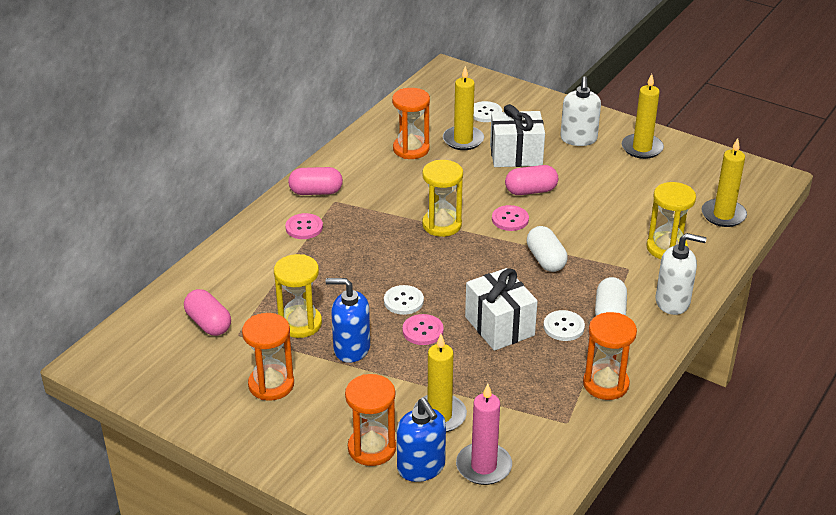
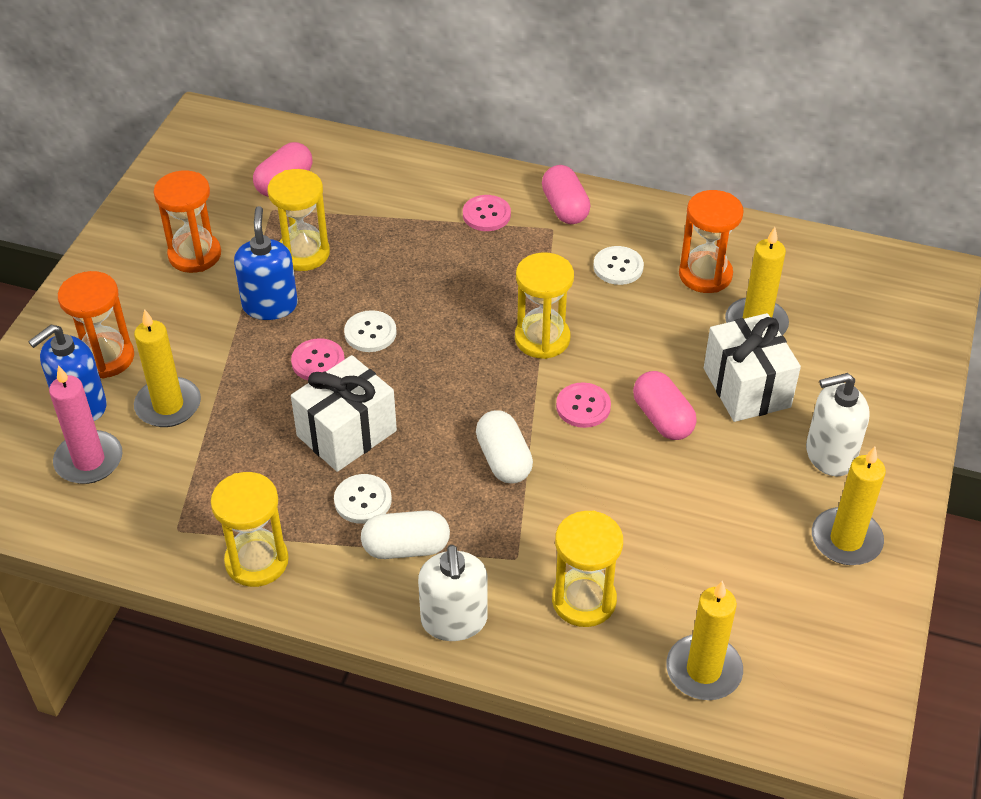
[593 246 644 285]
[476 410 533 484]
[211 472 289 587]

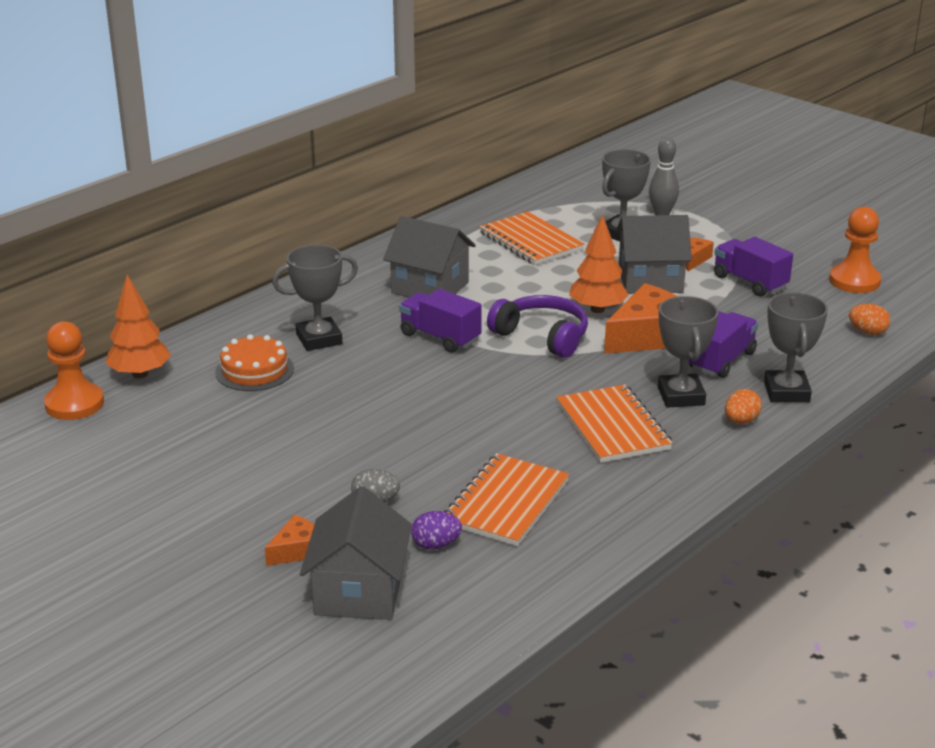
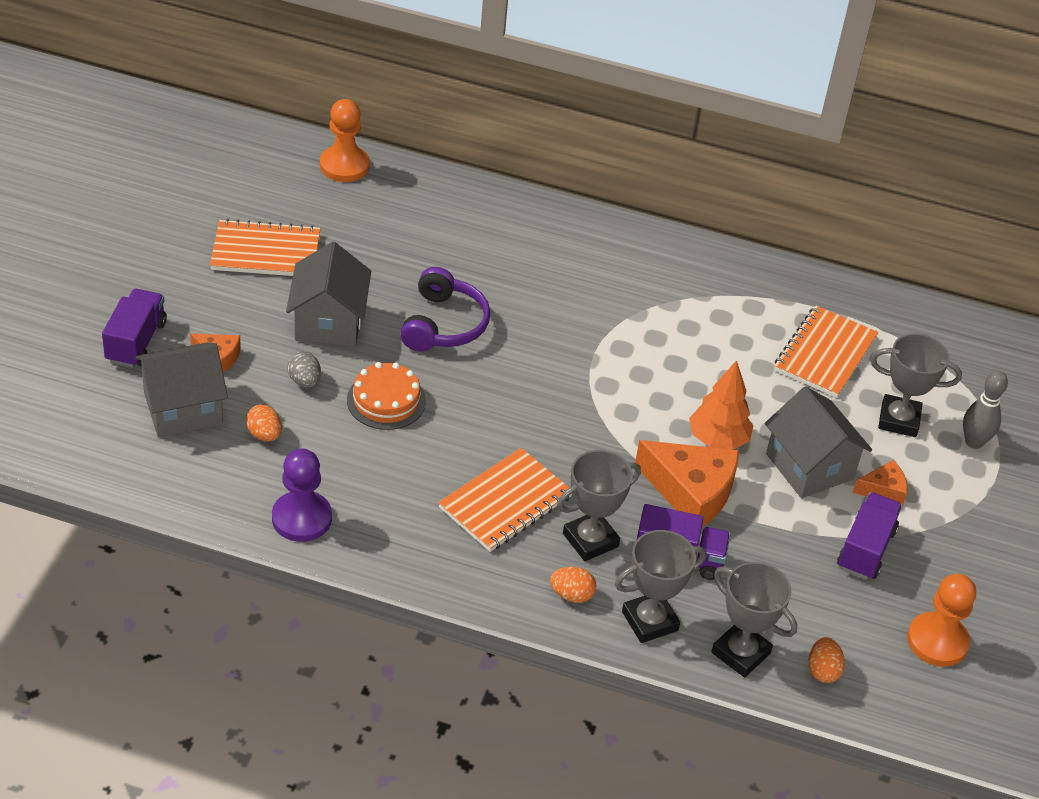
[286 242 371 346]
[711 562 797 678]
[106 275 171 378] (first image)
[102 289 167 368]
[400 267 490 352]
[347 362 426 430]
[210 219 320 276]
[246 404 282 441]
[272 448 332 542]

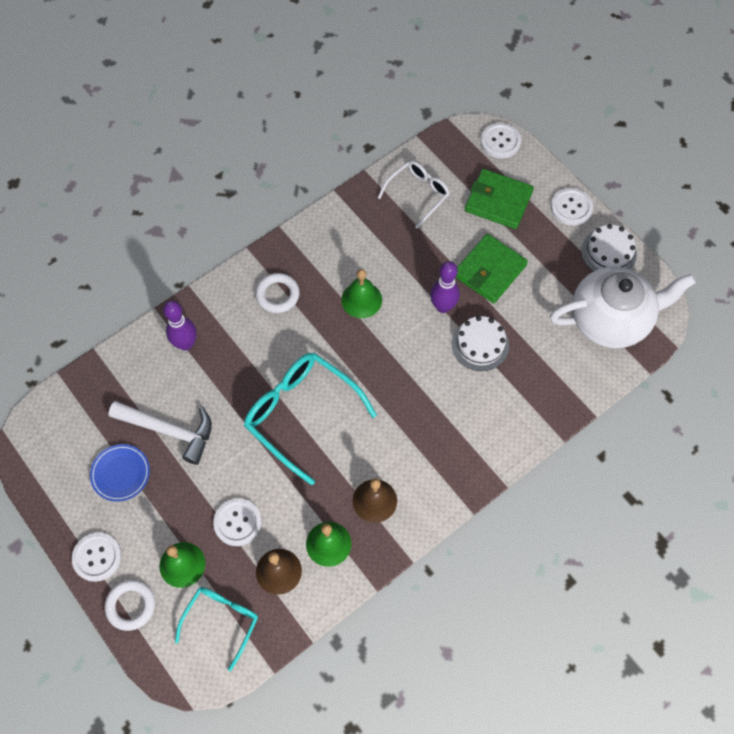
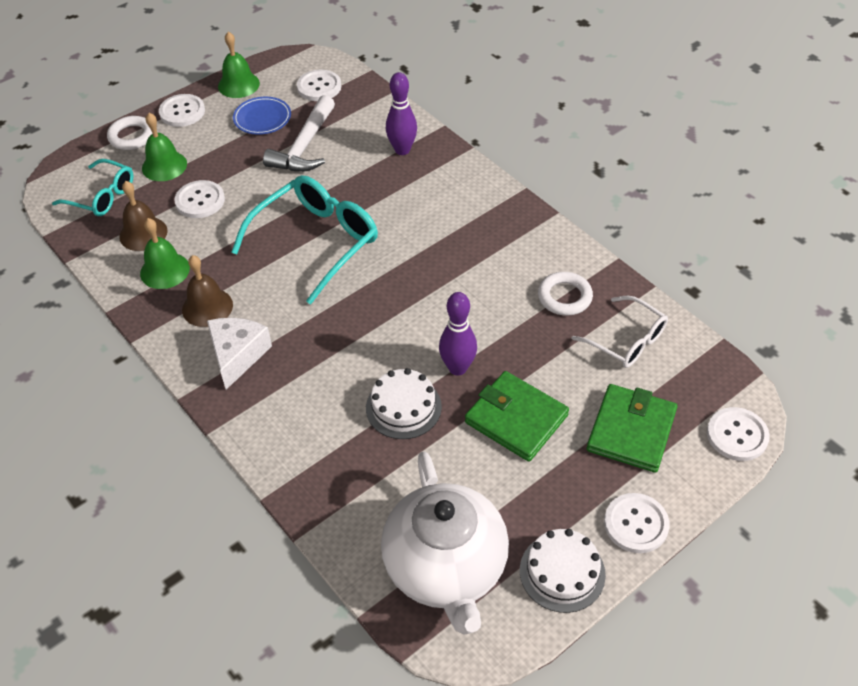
[218 32 260 98]
[538 272 593 316]
[297 70 341 101]
[207 318 272 390]

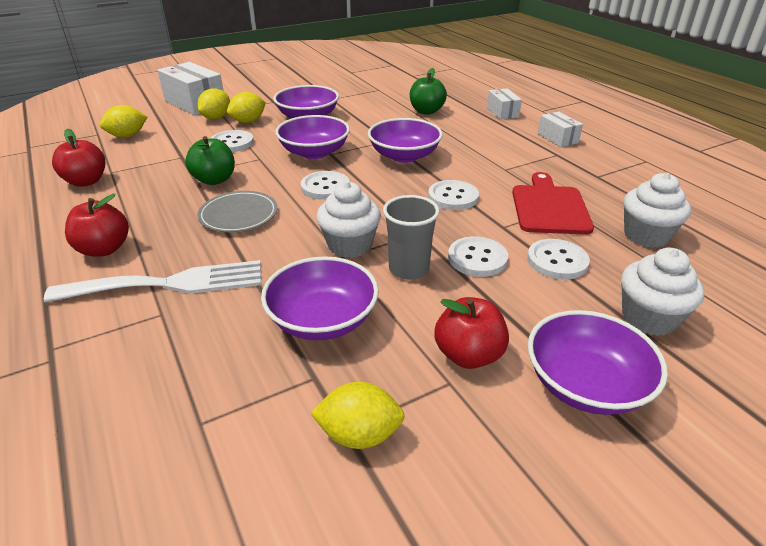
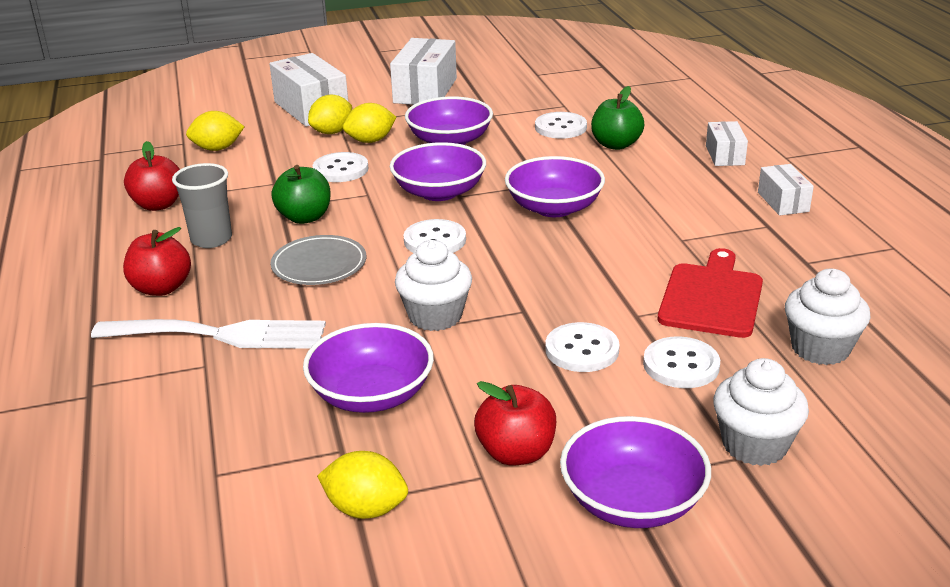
[535 112 587 139]
[172 163 232 248]
[390 38 457 105]

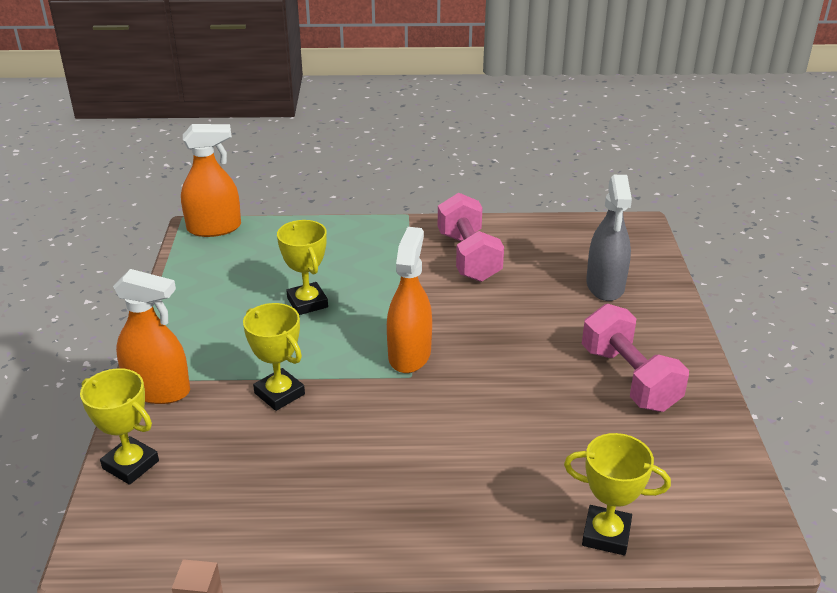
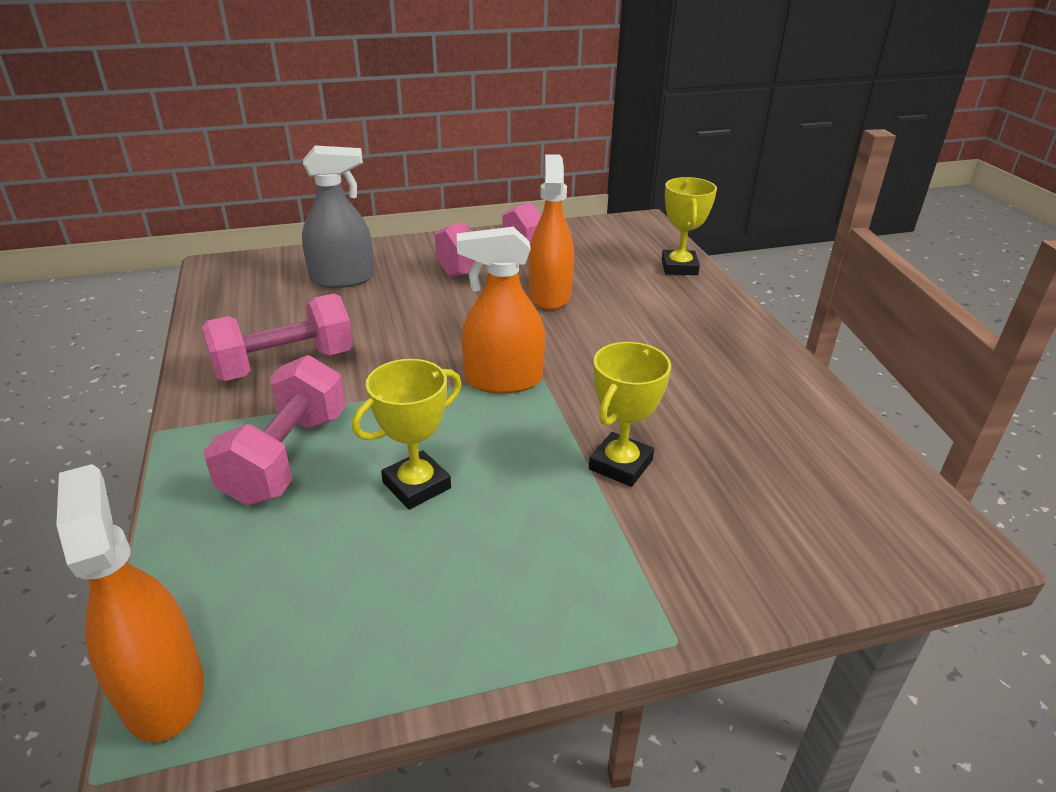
[529 154 574 310]
[80 368 159 485] (first image)
[204 355 346 505]

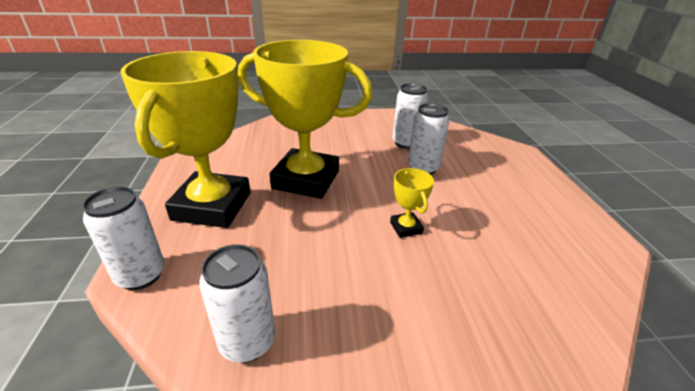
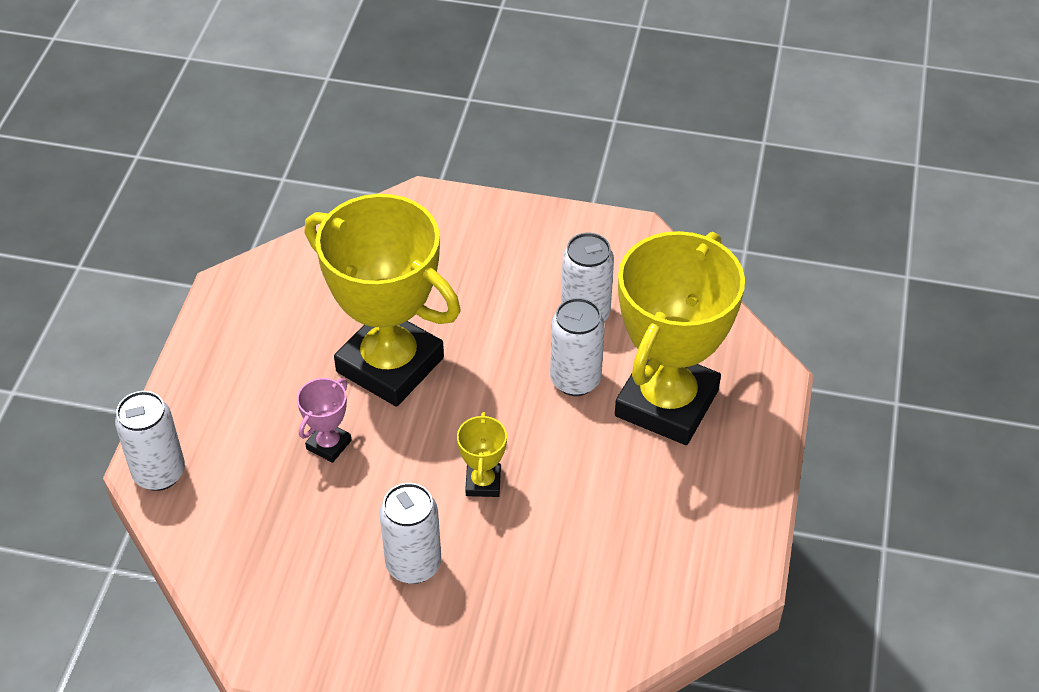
[615 231 745 445]
[379 483 441 584]
[297 378 351 463]

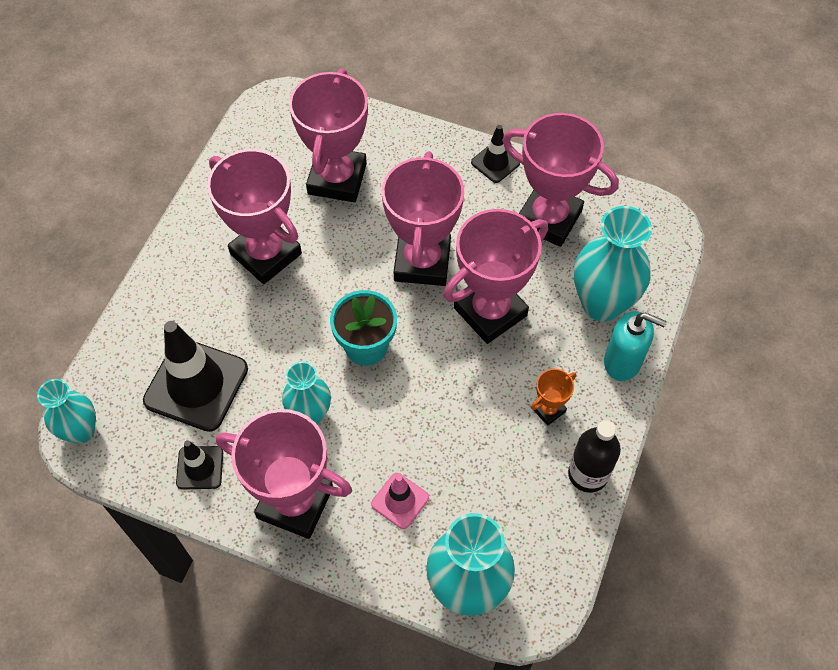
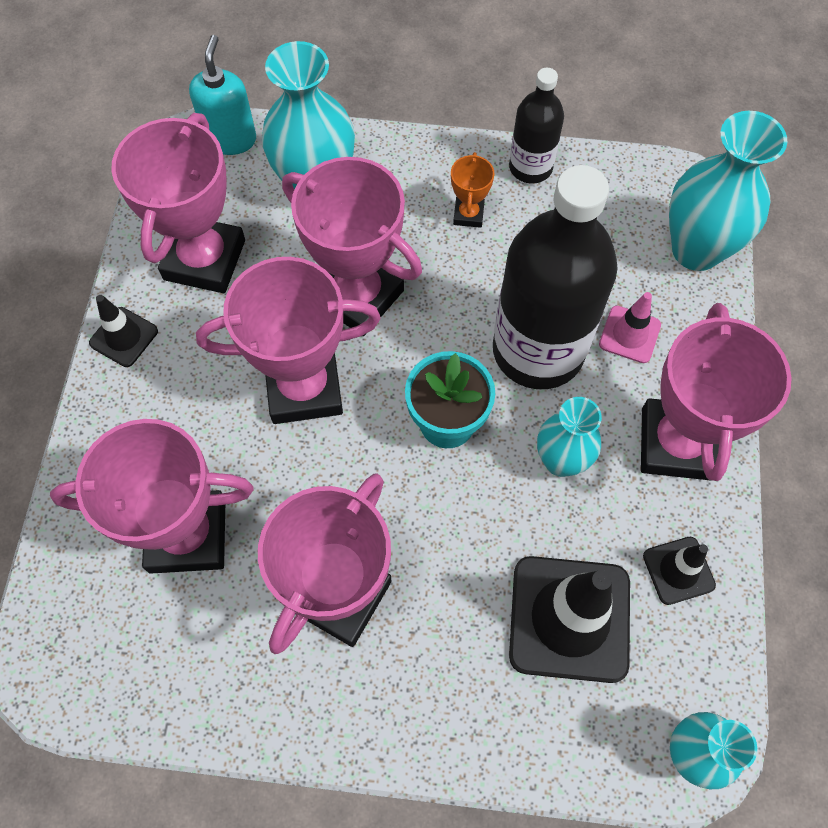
[189 35 256 155]
[451 152 494 228]
[493 165 618 389]

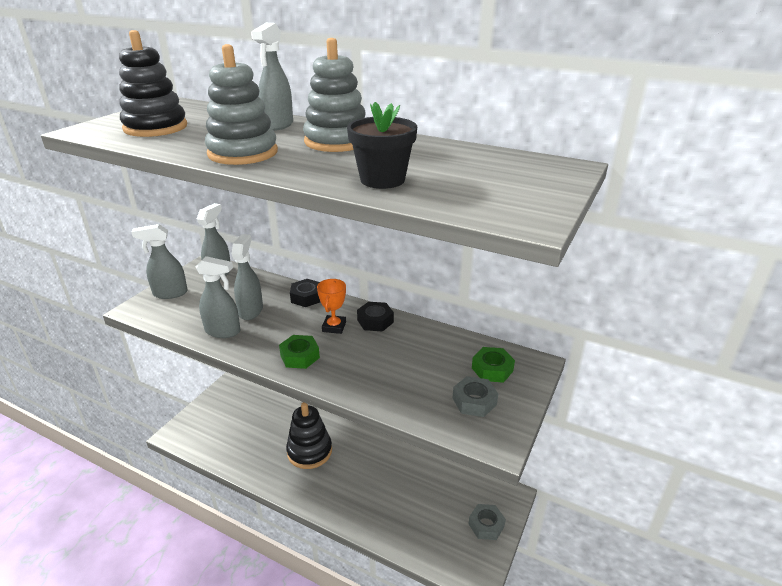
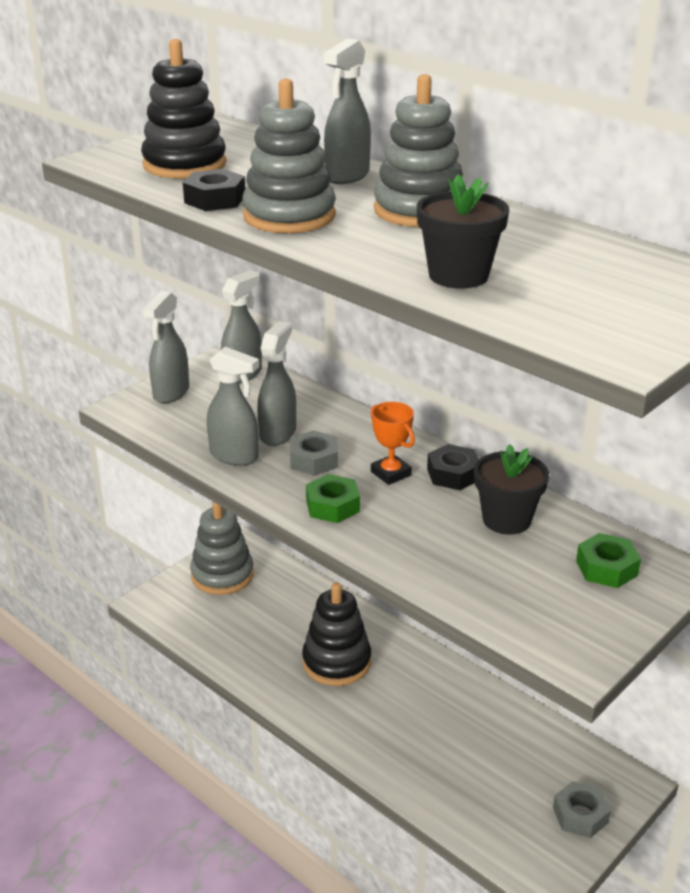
[143 291 189 403]
[183 169 245 211]
[371 402 415 485]
[290 430 338 476]
[474 444 549 535]
[190 502 254 595]

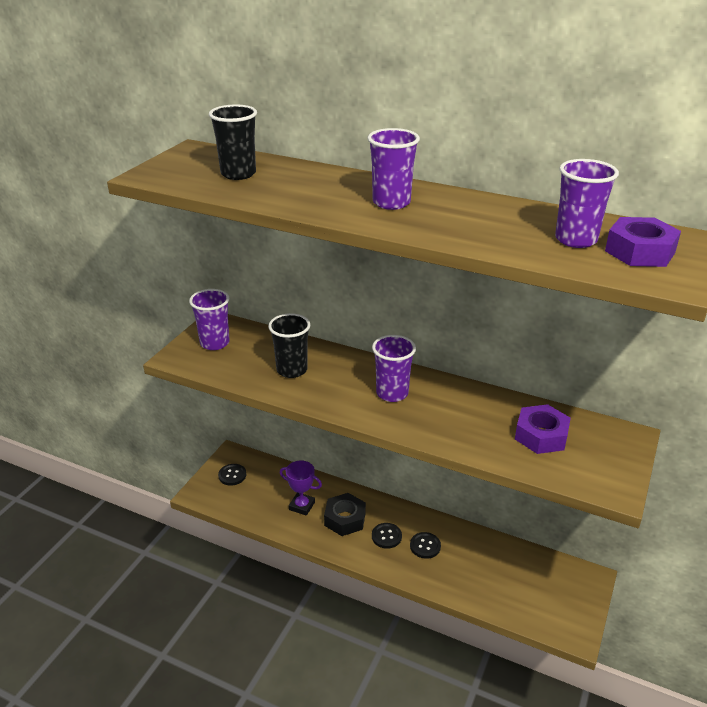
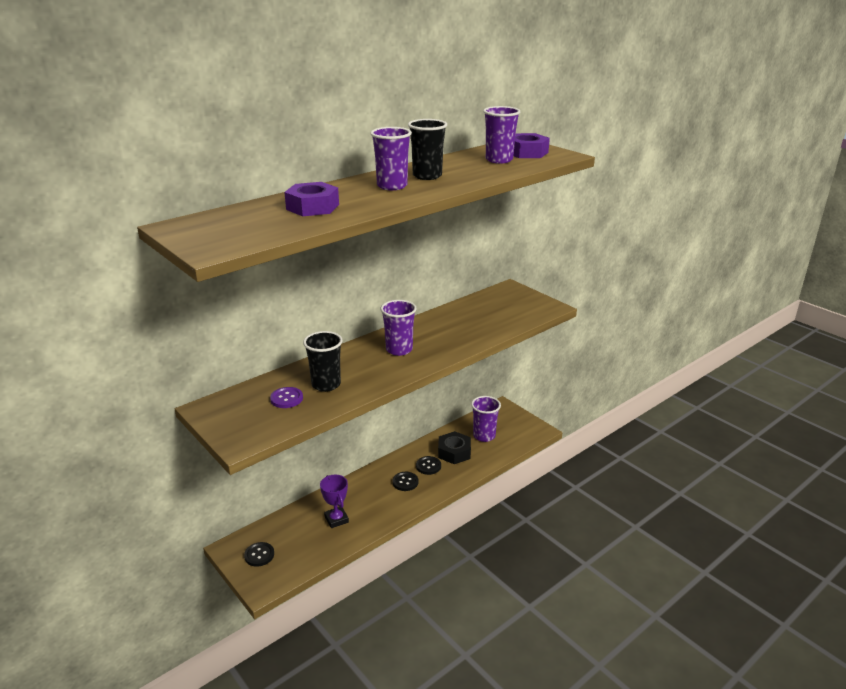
[408 119 447 180]
[471 396 501 442]
[284 182 339 216]
[320 475 349 528]
[438 431 471 464]
[270 387 303 408]

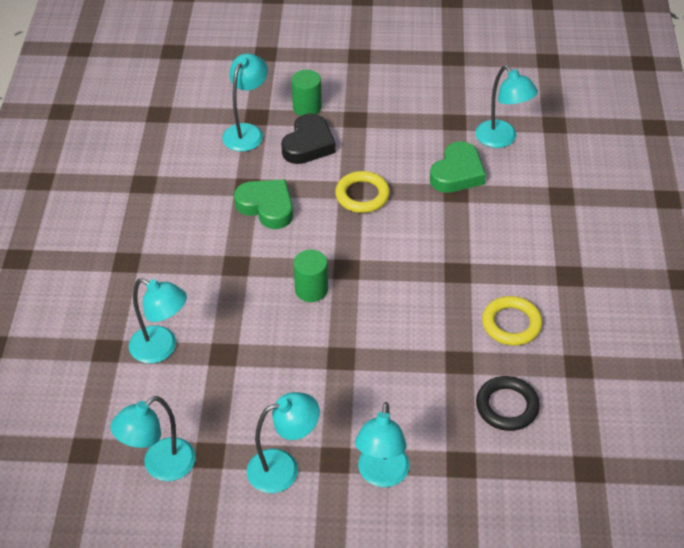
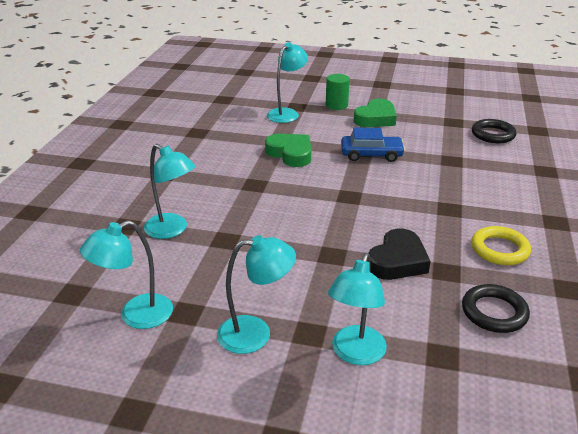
[472 119 516 143]
[369 228 431 280]
[354 99 397 127]
[341 127 405 162]
[293 250 328 302] (first image)

